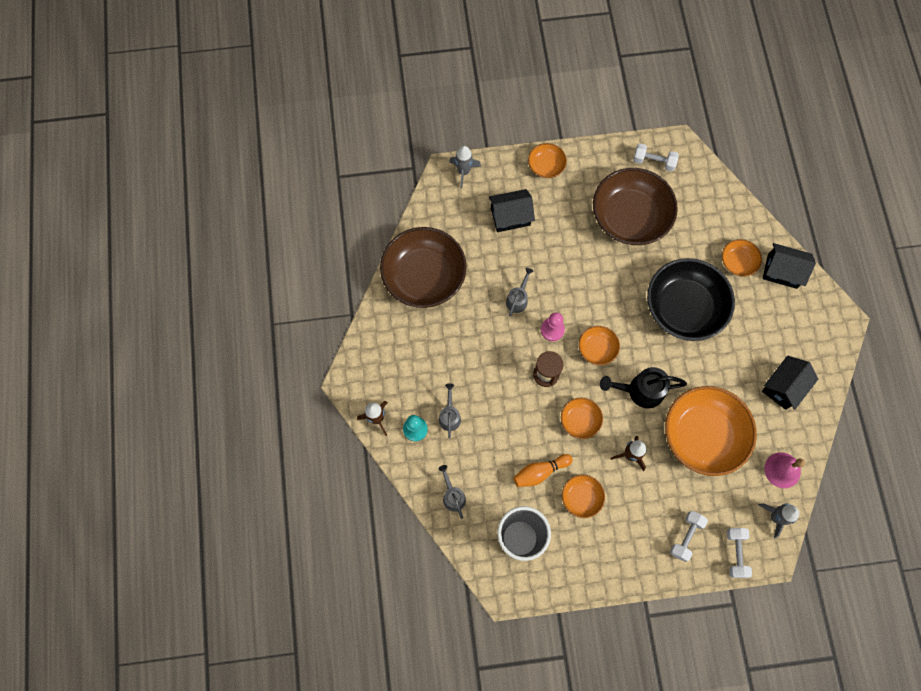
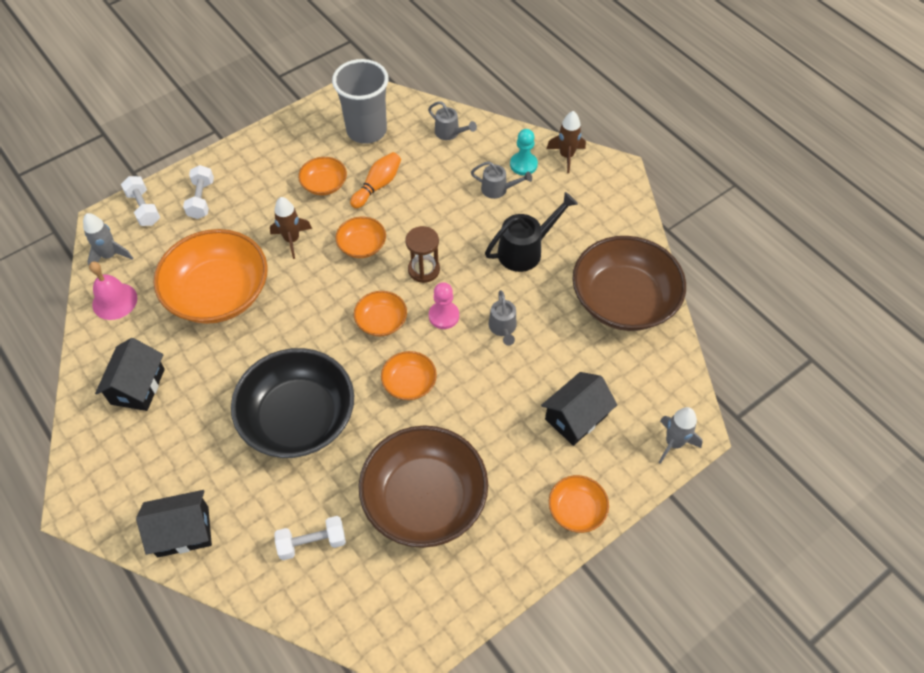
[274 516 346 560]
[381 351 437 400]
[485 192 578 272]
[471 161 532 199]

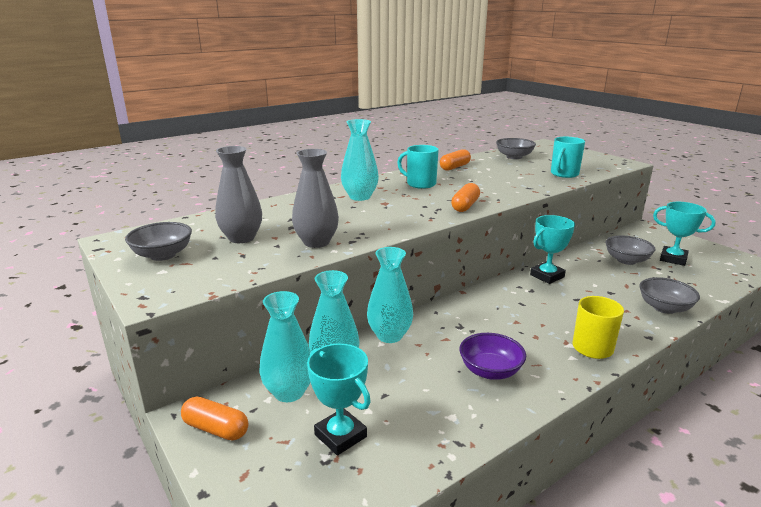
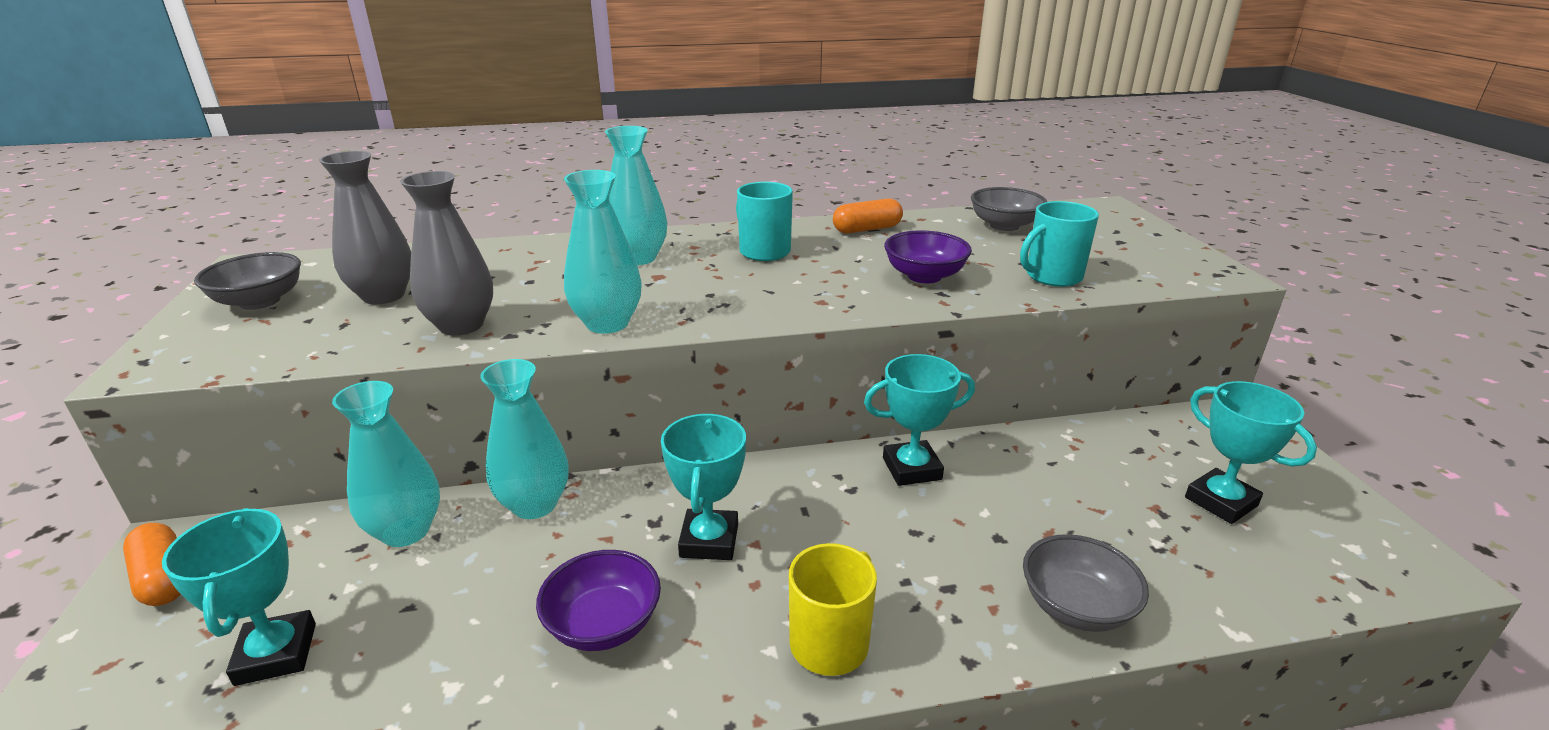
[451 183 480 212] (first image)
[605 236 655 265] (first image)
[564 170 642 334]
[884 230 972 283]
[661 414 746 560]

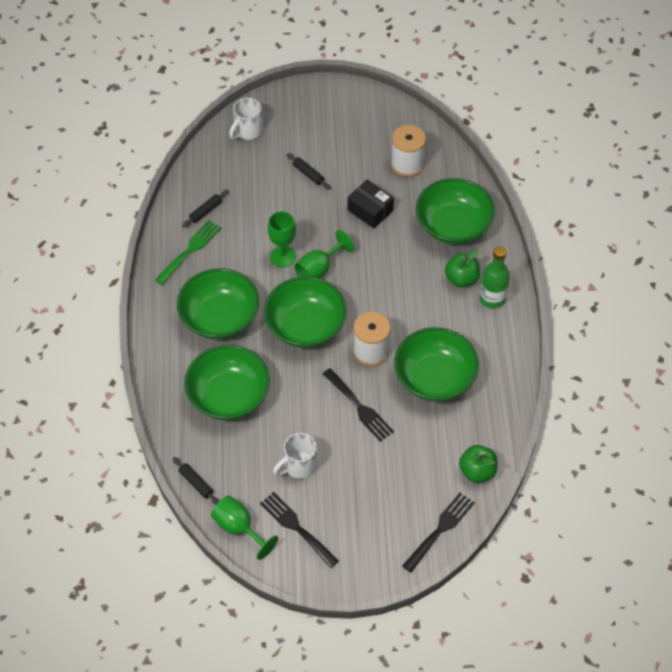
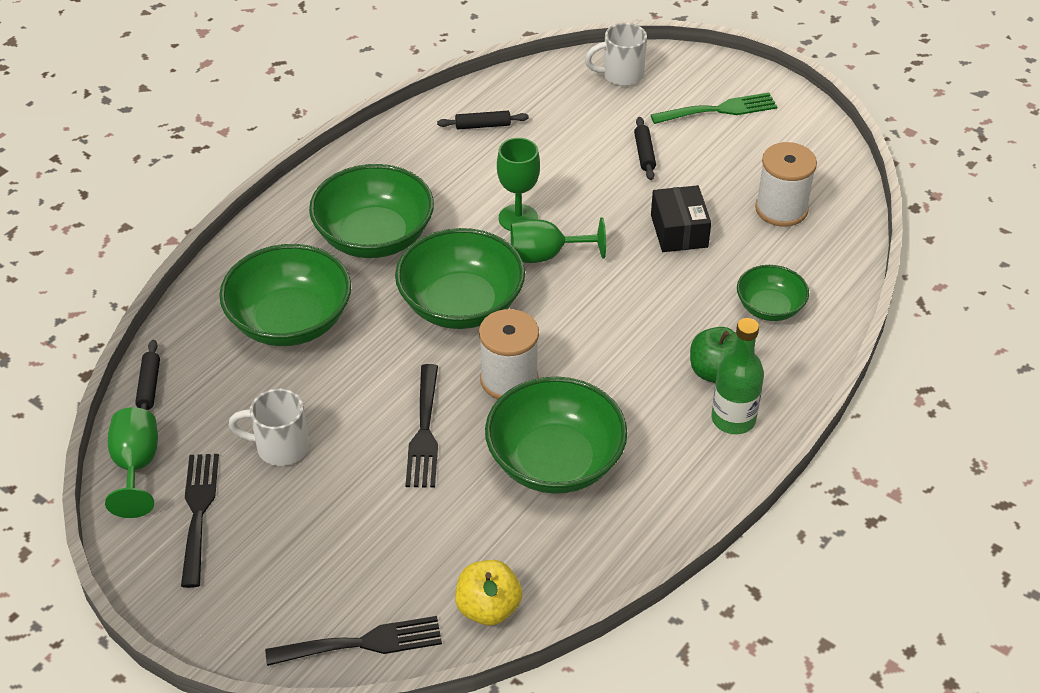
[737 265 809 321]
[651 93 777 124]
[455 560 522 626]

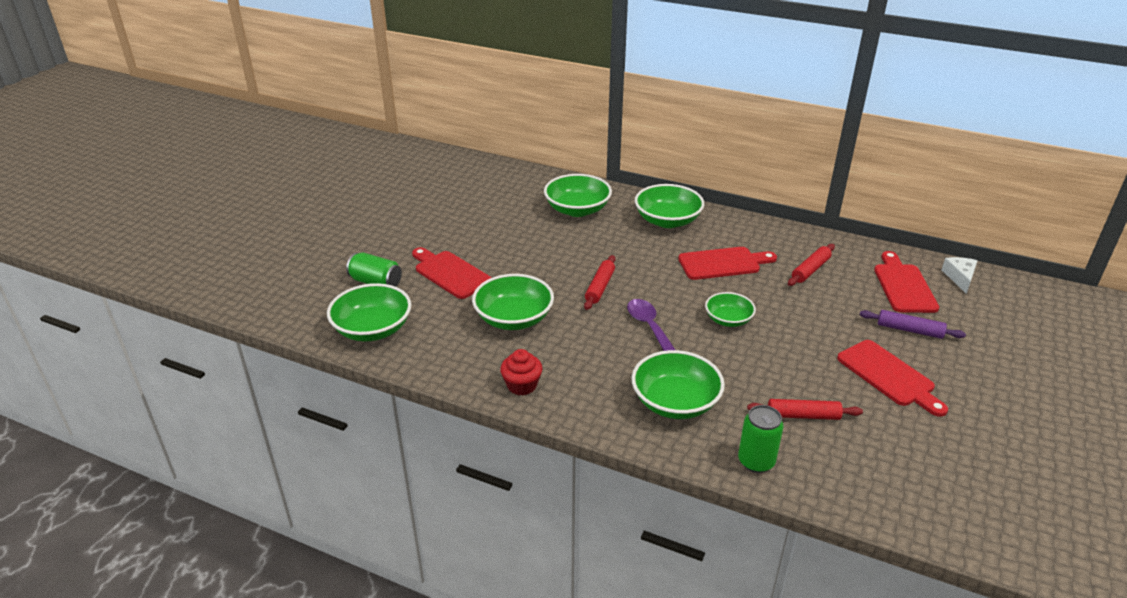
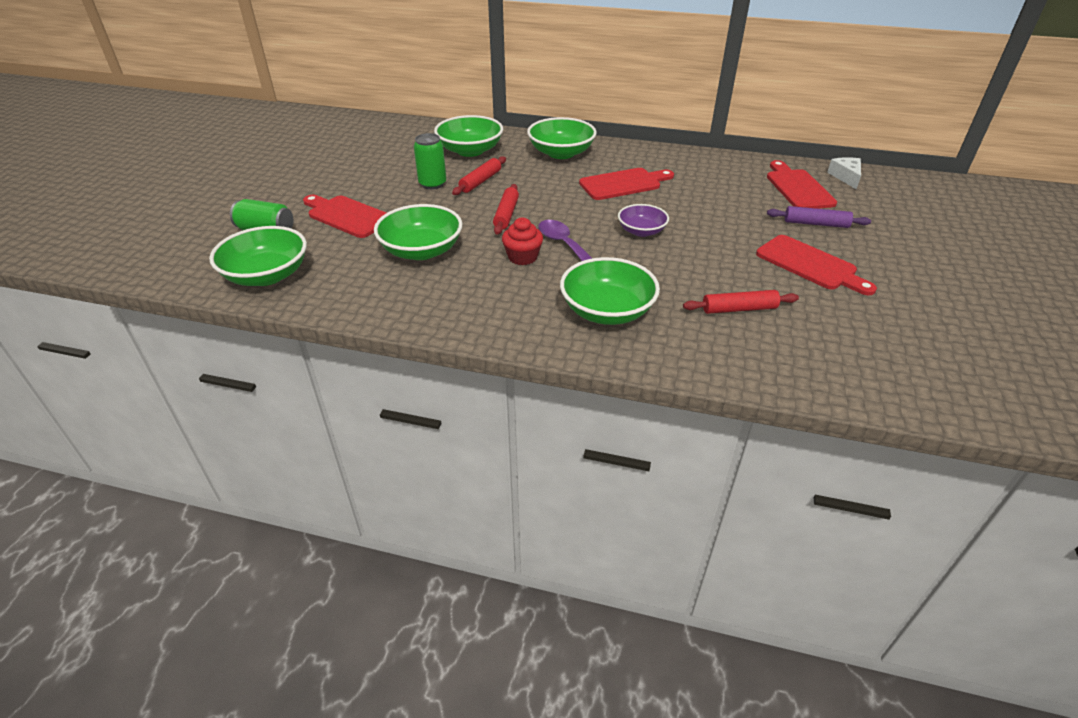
[452 156 506 195]
[618 204 669 237]
[502 218 543 265]
[414 133 446 189]

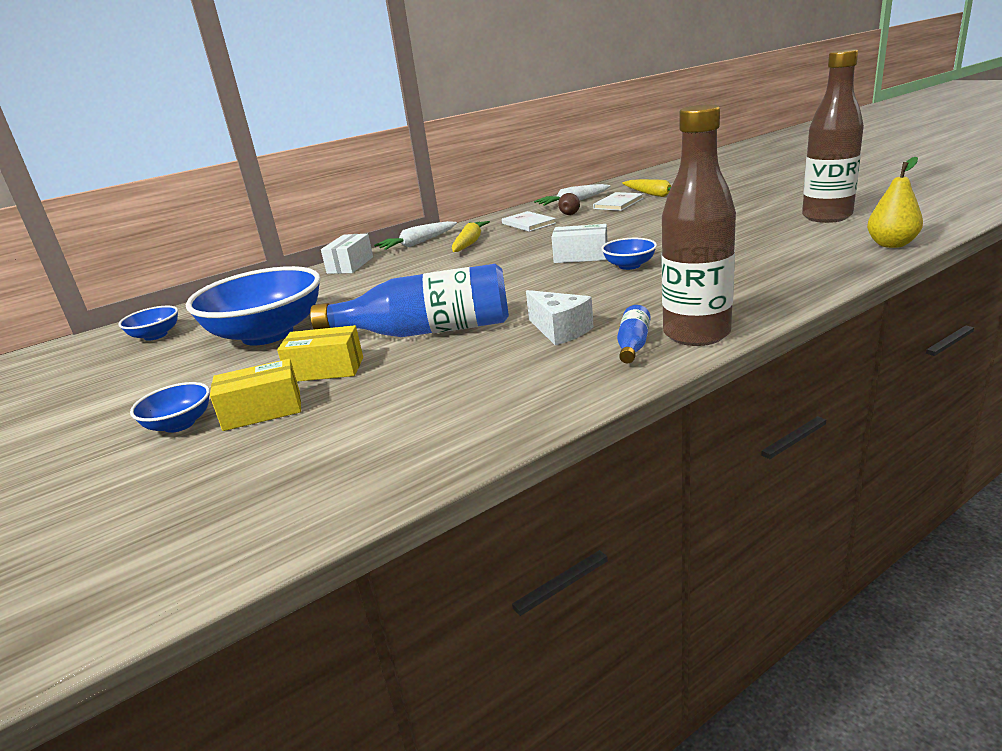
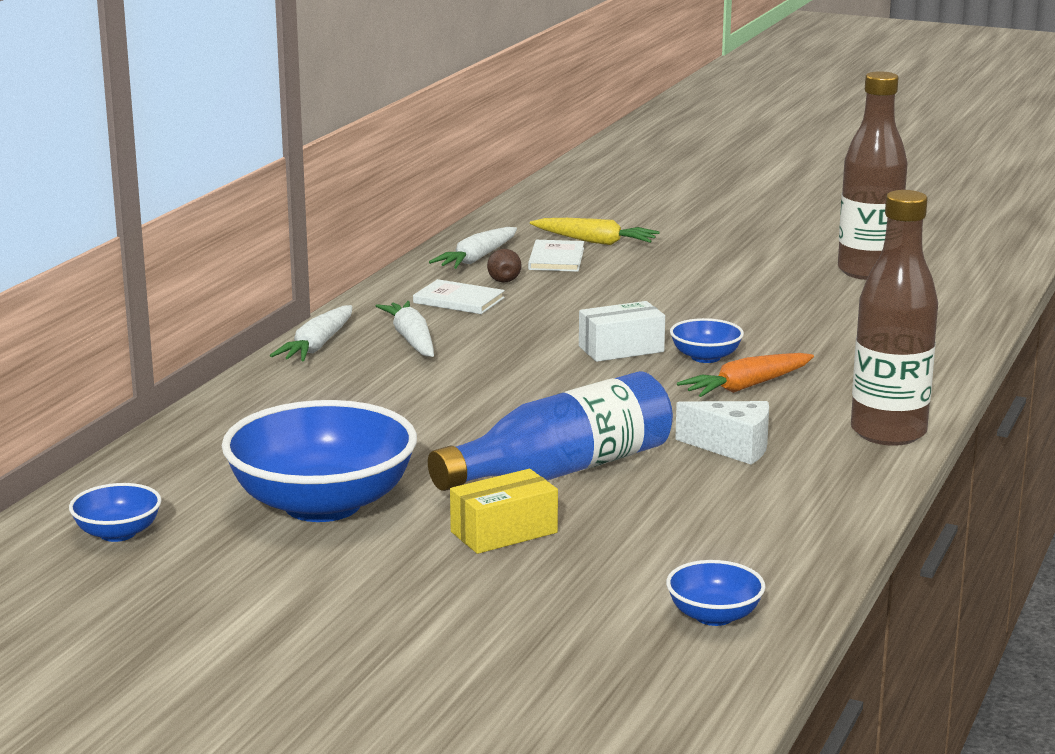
[867 157 923 248] (first image)
[376 301 434 357]
[321 234 373 274] (first image)
[617 305 651 363] (first image)
[210 359 301 431] (first image)
[666 560 765 626]
[677 353 814 397]

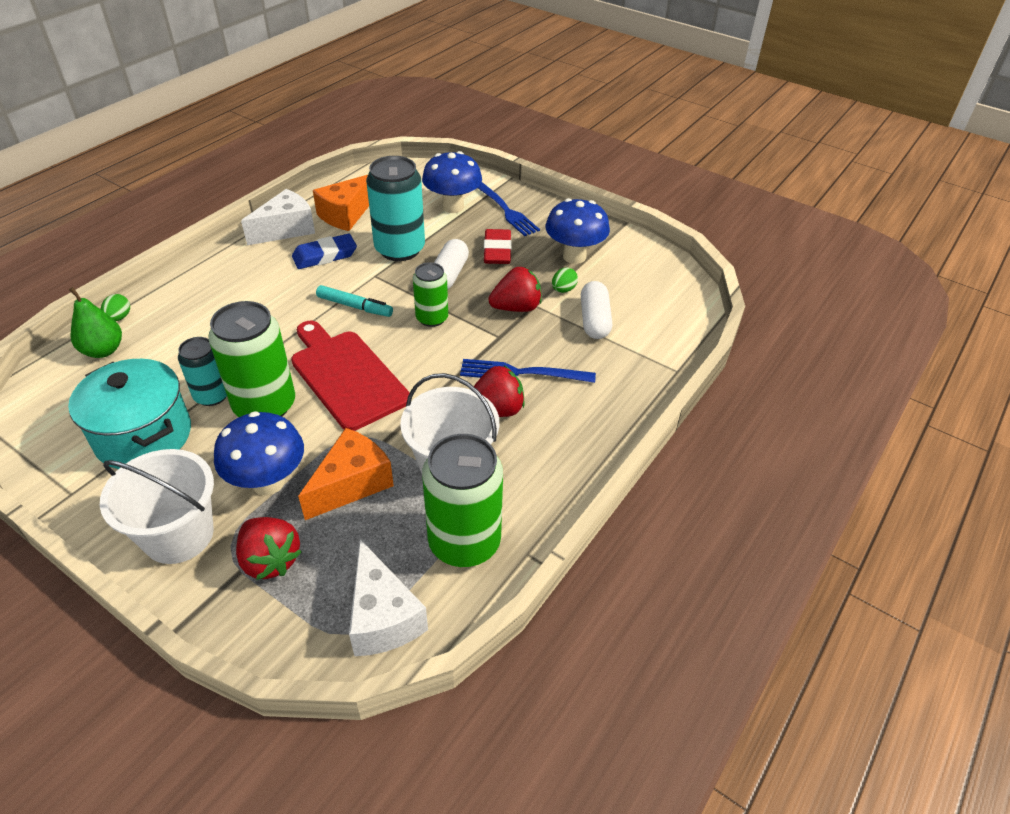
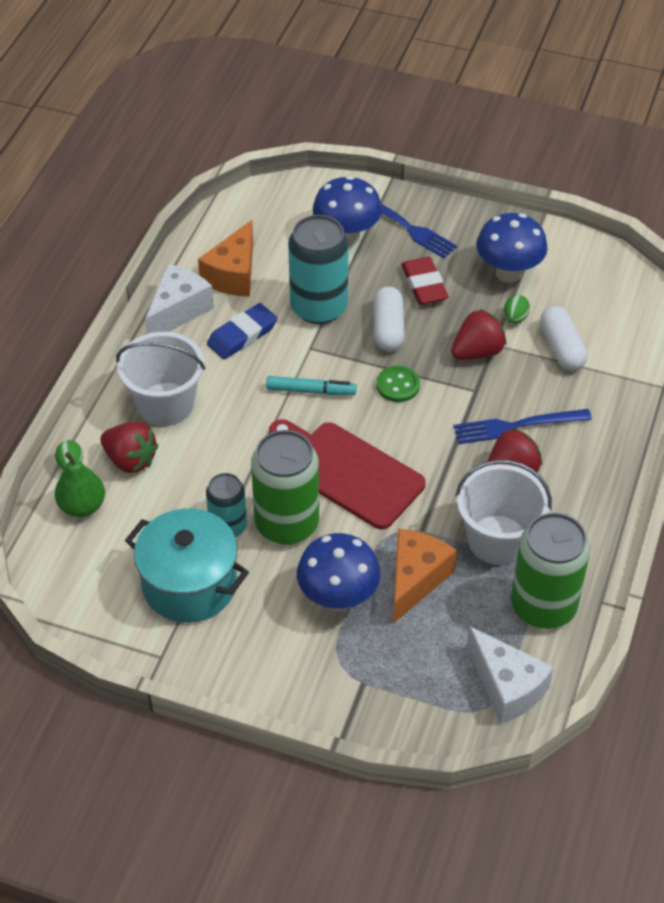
[377 366 420 402]
[116 332 205 426]
[100 422 158 473]

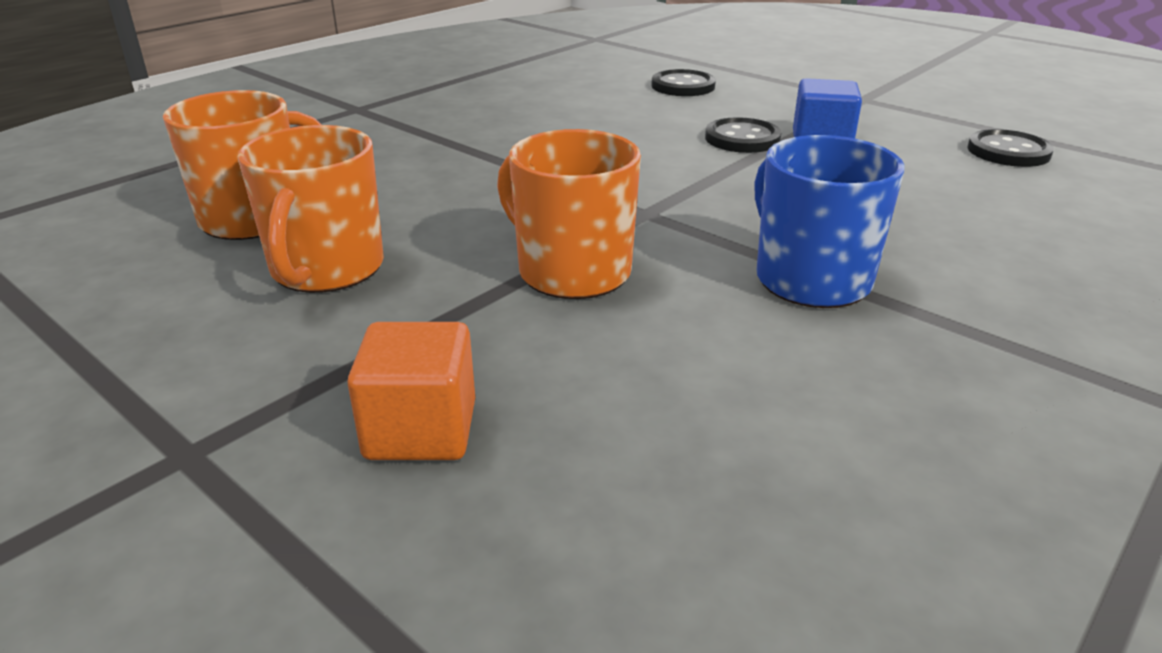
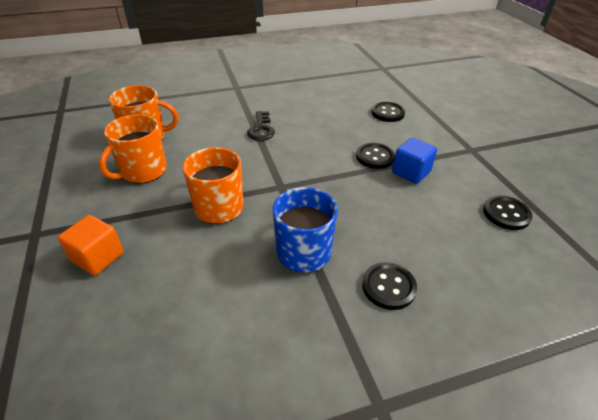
[247 111 275 141]
[362 262 417 310]

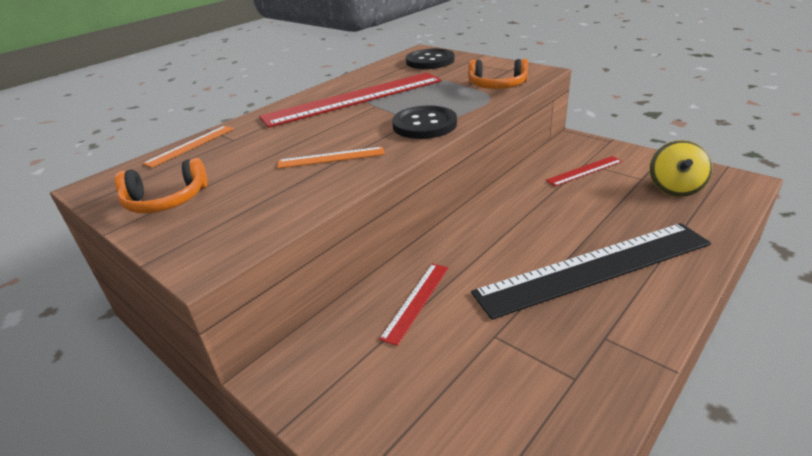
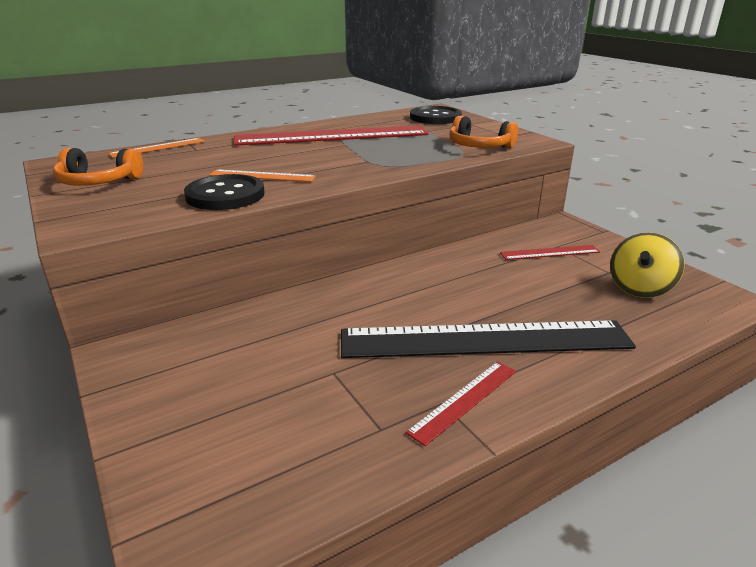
[184 174 265 210]
[406 361 516 446]

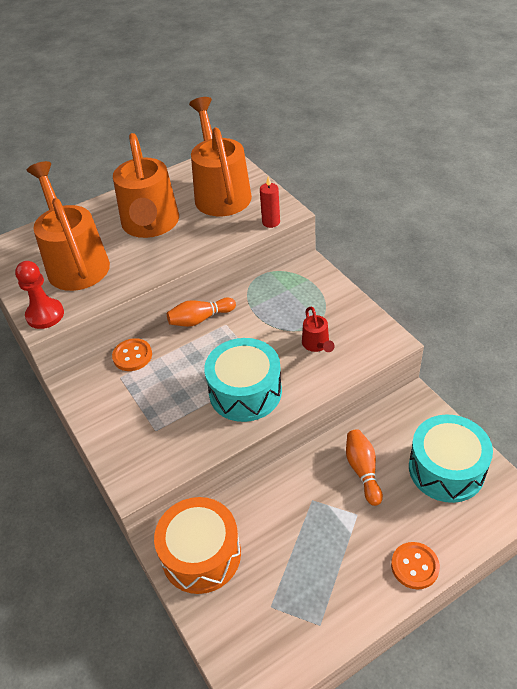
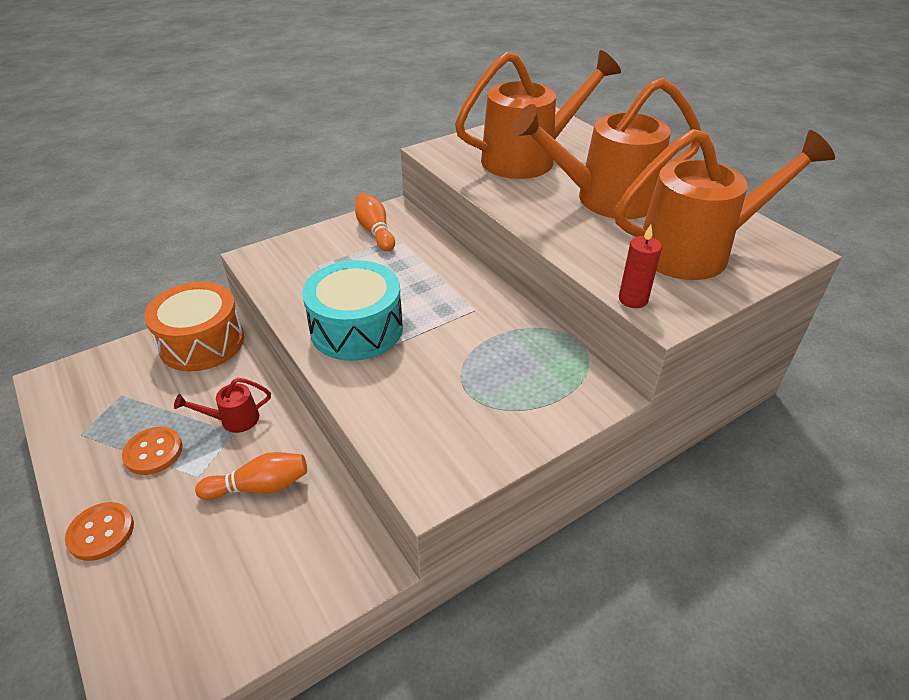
[15 261 64 329] (first image)
[355 193 395 252]
[174 378 271 433]
[122 427 183 475]
[409 414 493 503] (first image)

